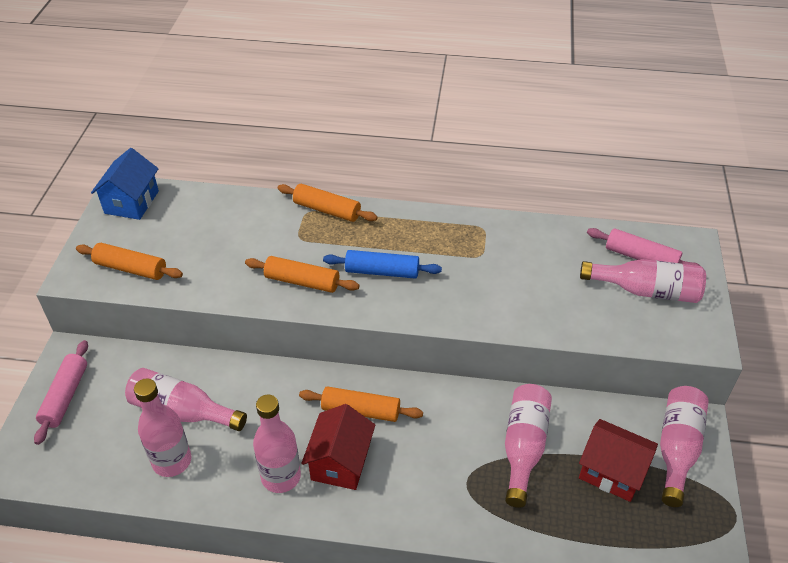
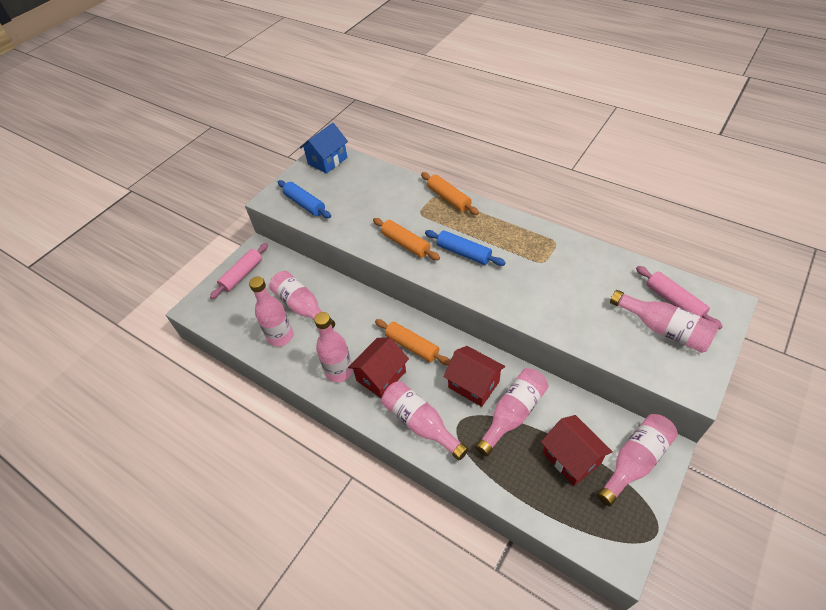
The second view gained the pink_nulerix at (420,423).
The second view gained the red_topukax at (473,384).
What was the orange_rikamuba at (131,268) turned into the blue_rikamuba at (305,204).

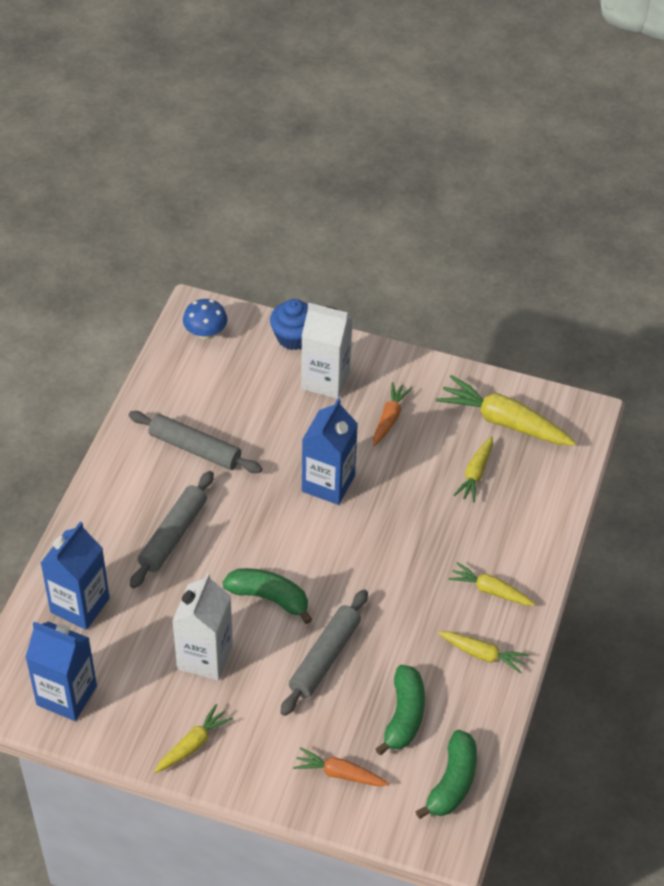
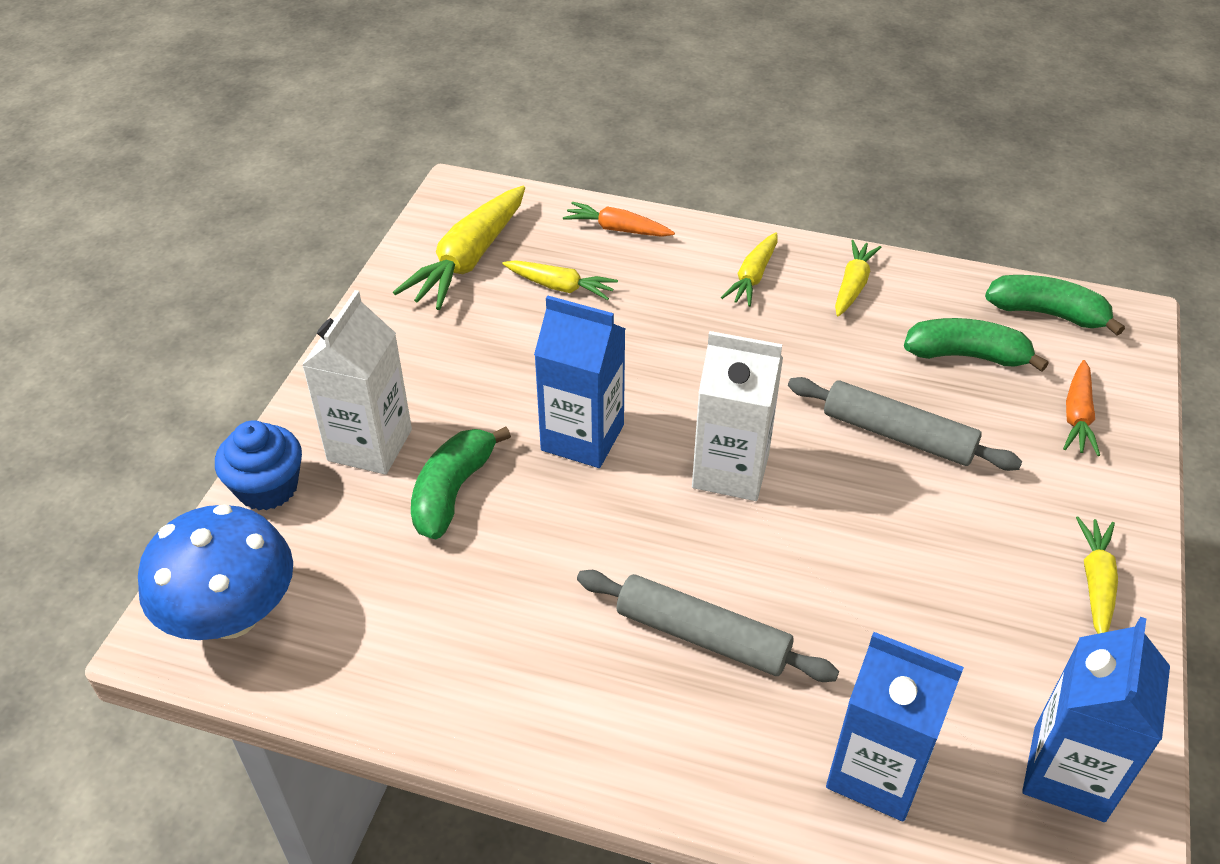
The second view lost the grey_rikamuba at (195,448).
The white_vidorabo ended up elsewhere, having gone from (205,657) to (730,471).
The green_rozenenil ended up elsewhere, having gone from (269,598) to (452,492).
The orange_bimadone ended up elsewhere, having gone from (389,418) to (617,229).
The yellow_bimadone at (193,744) ended up facing another way, 60 degrees clockwise from before.
The size of the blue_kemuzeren at (205,333) changed by a factor of 1.72.

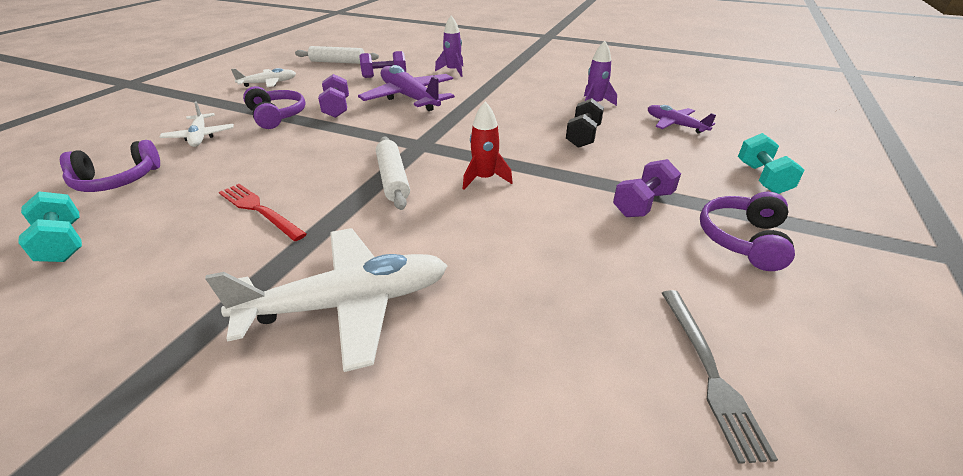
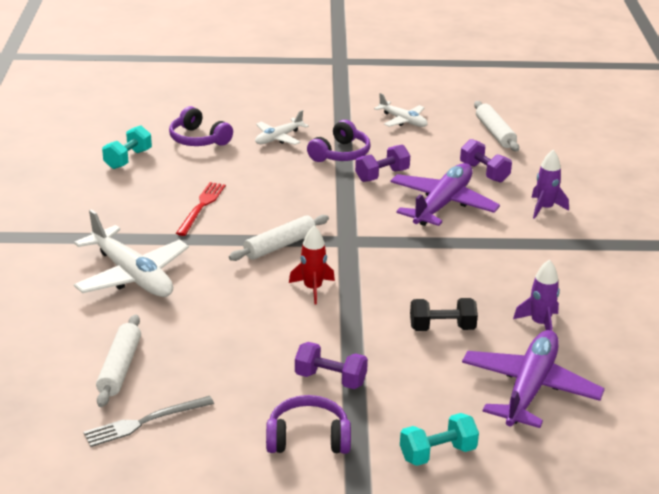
The second view gained the white_rikamuba at (120,368).
The size of the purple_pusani at (675,125) changed by a factor of 1.80.

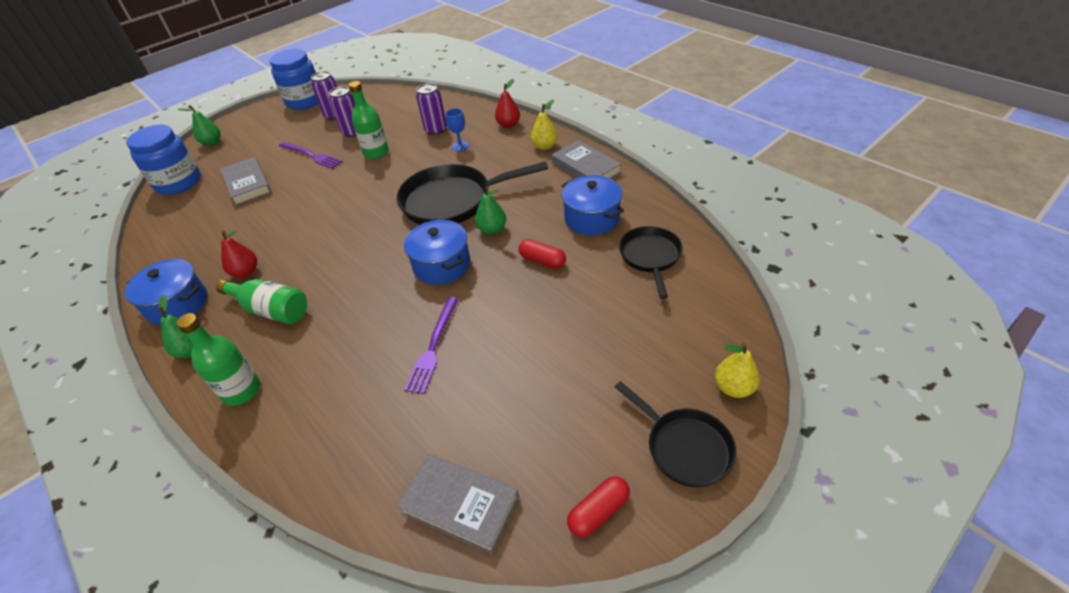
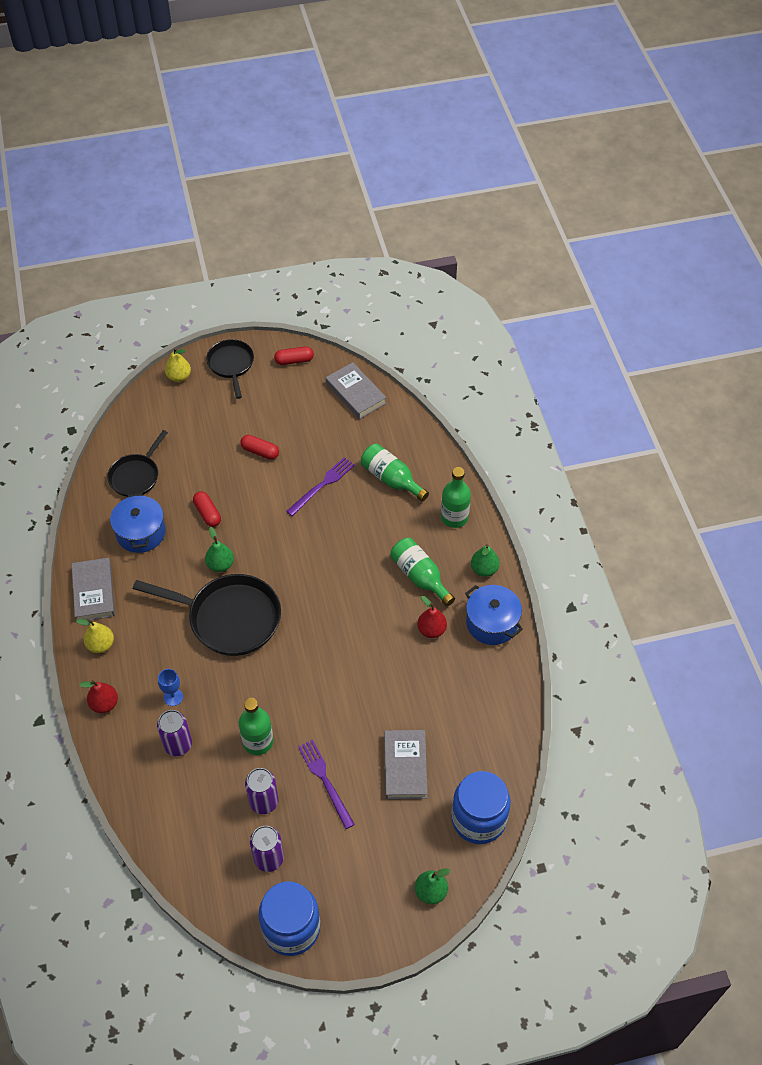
The second view lost the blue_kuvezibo at (441,265).
The second view gained the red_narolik at (260,451).
The second view gained the green_nulerix at (391,479).

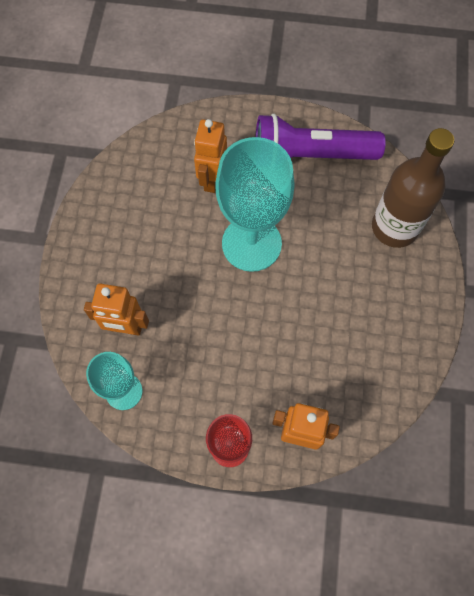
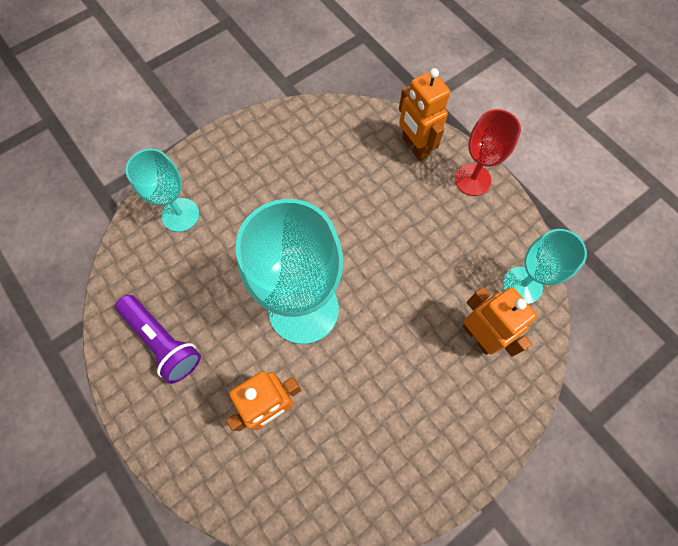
Where the brown_nulerix stood at (394,227), the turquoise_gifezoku came to stand at (180,215).
The size of the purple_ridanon at (310,155) changed by a factor of 0.63.

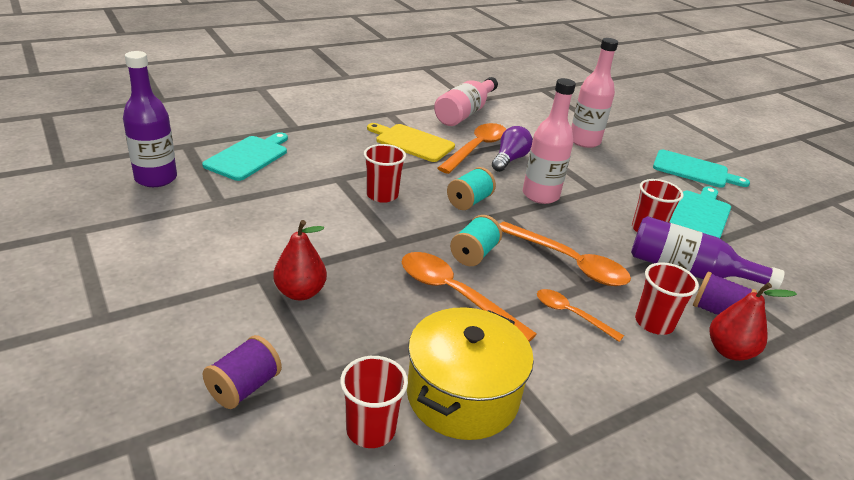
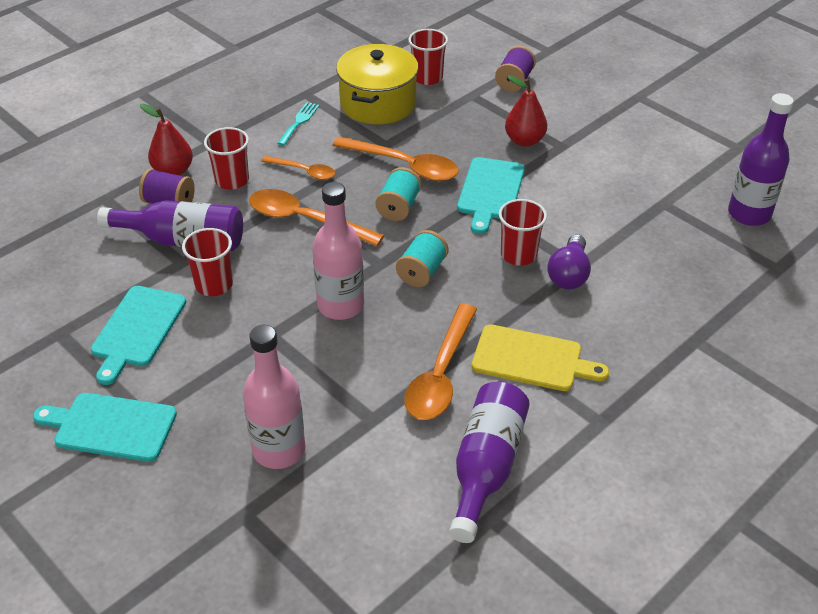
The second view gained the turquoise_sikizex at (299,122).
The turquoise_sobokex ended up elsewhere, having gone from (248,157) to (490,191).
The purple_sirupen ended up elsewhere, having gone from (509,159) to (569,274).
What was the pink_nulerix at (465,113) turned into the purple_nulerix at (486,467).

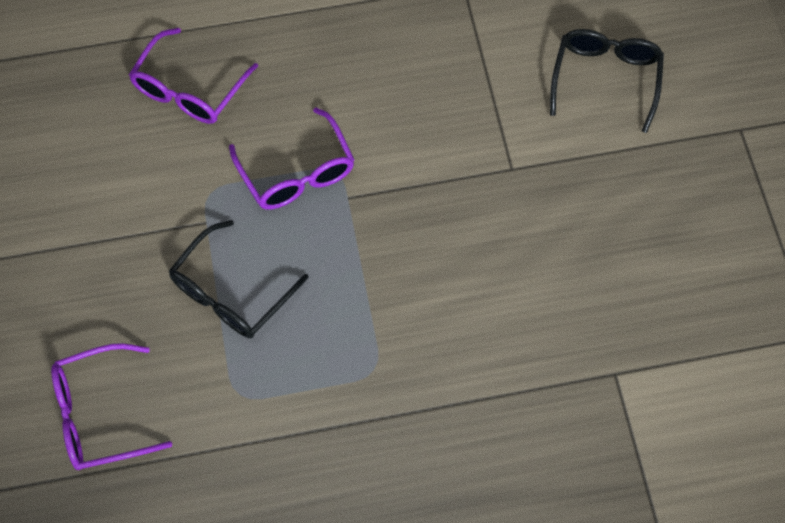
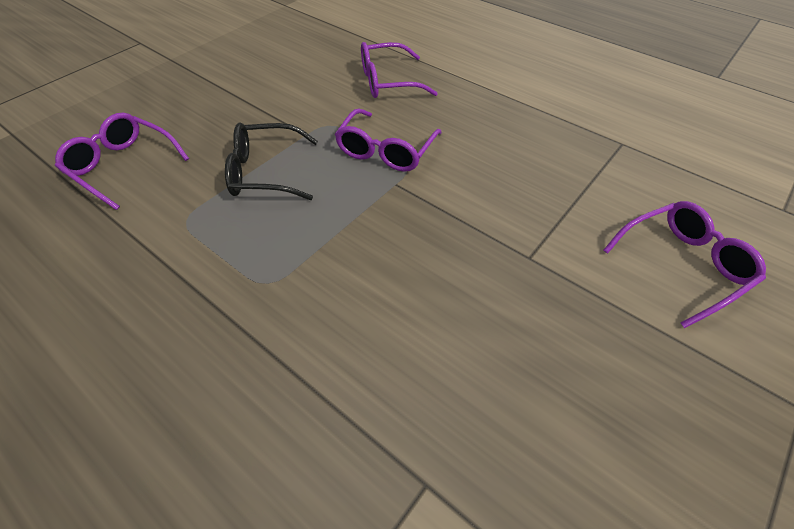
What was the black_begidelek at (605,79) turned into the purple_begidelek at (682,266).

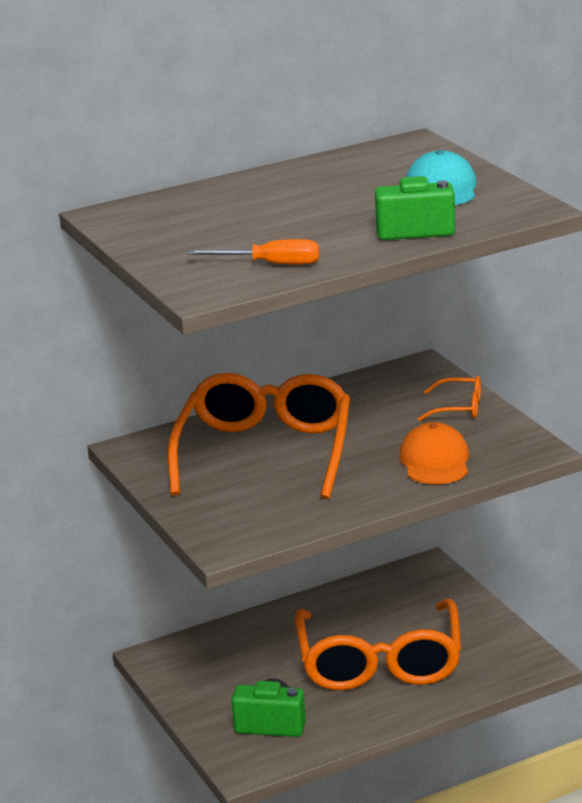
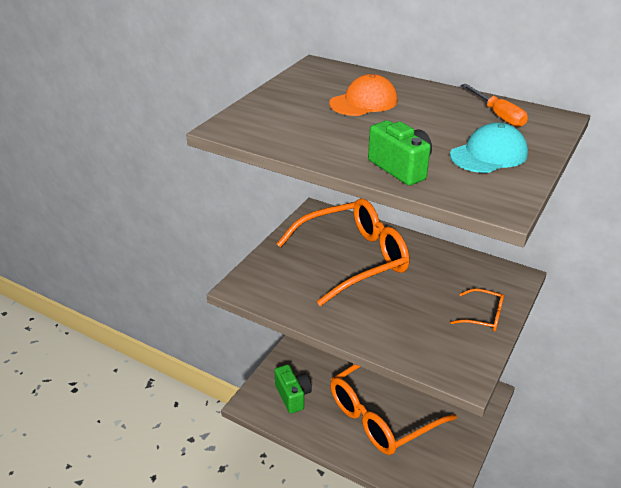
The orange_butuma ended up elsewhere, having gone from (271,264) to (498,115).
The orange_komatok ended up elsewhere, having gone from (435,461) to (364,102).
The orange_begidelek at (458,408) ended up facing another way, 45 degrees counterclockwise from before.

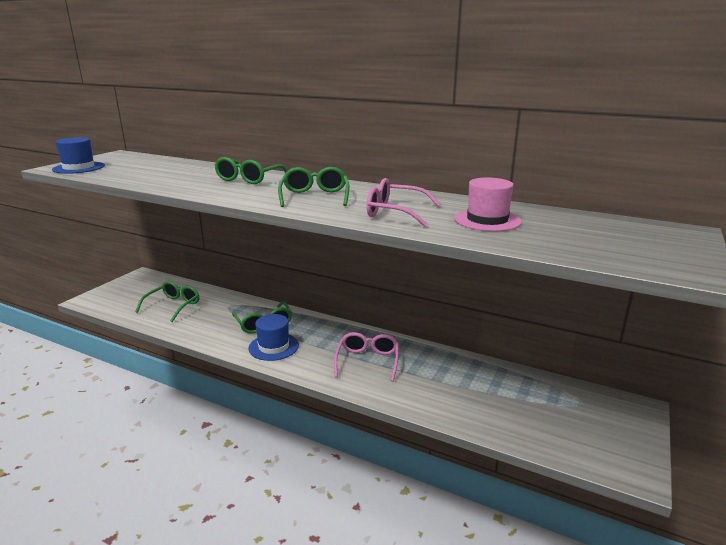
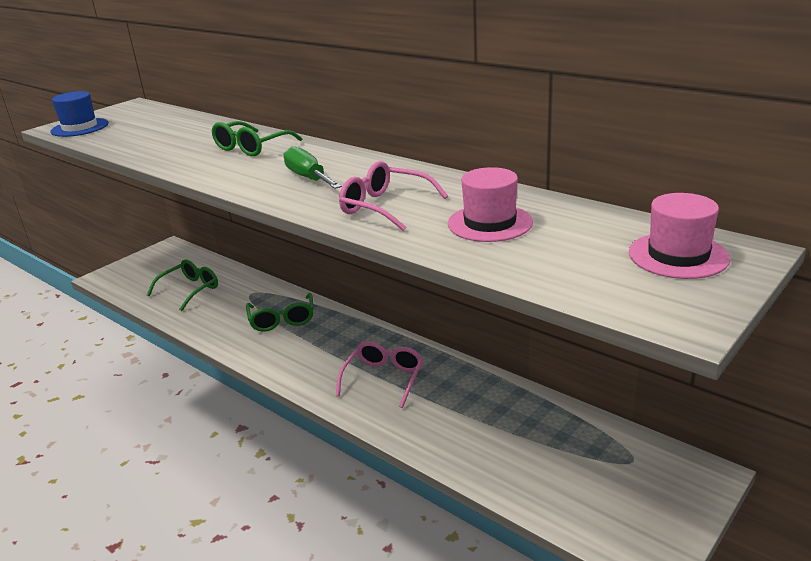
The second view lost the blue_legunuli at (273,347).
The second view gained the pink_legunuli at (678,255).
Where the green_begidelek stood at (314,196), the green_butuma came to stand at (308,178).

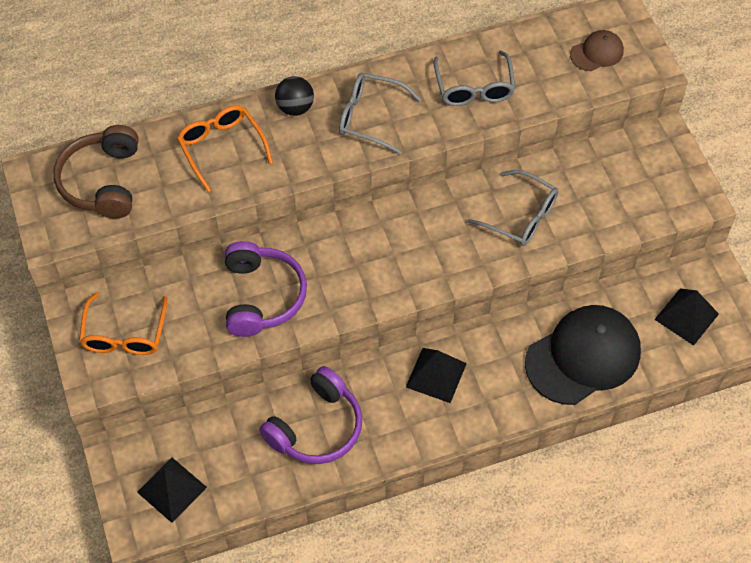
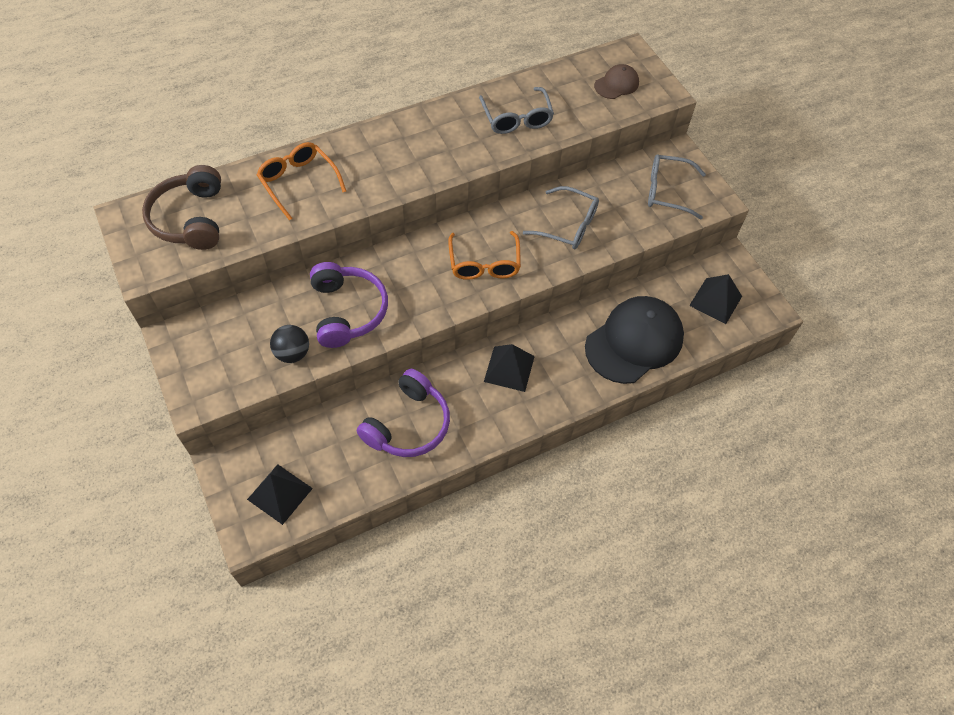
The orange_begidelek ended up elsewhere, having gone from (124,334) to (484,264).
The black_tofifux ended up elsewhere, having gone from (295,107) to (292,353).
The grey_begidelek ended up elsewhere, having gone from (370,117) to (667,191).

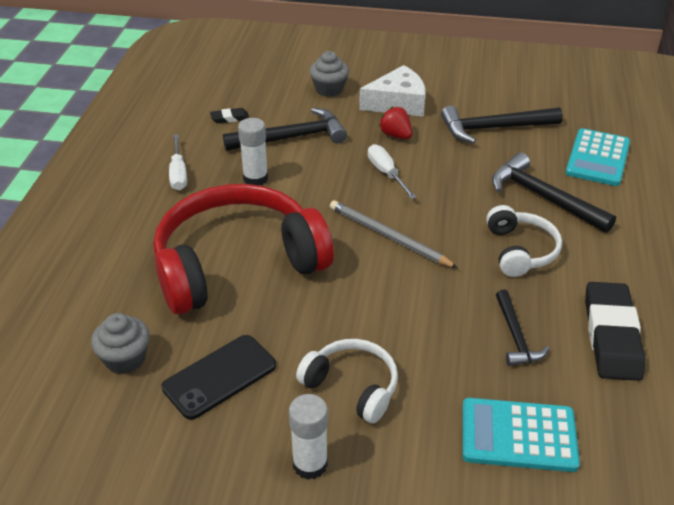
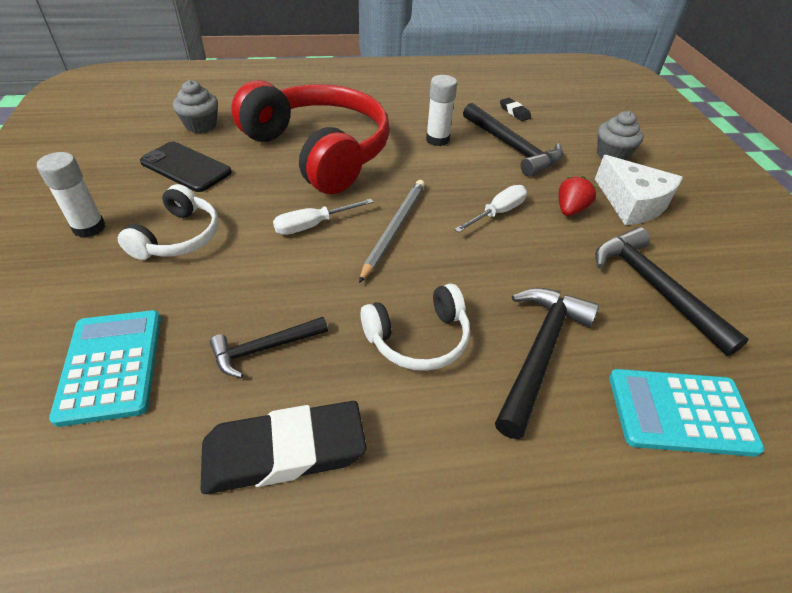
The white_butuma ended up elsewhere, having gone from (178,173) to (313,225).

